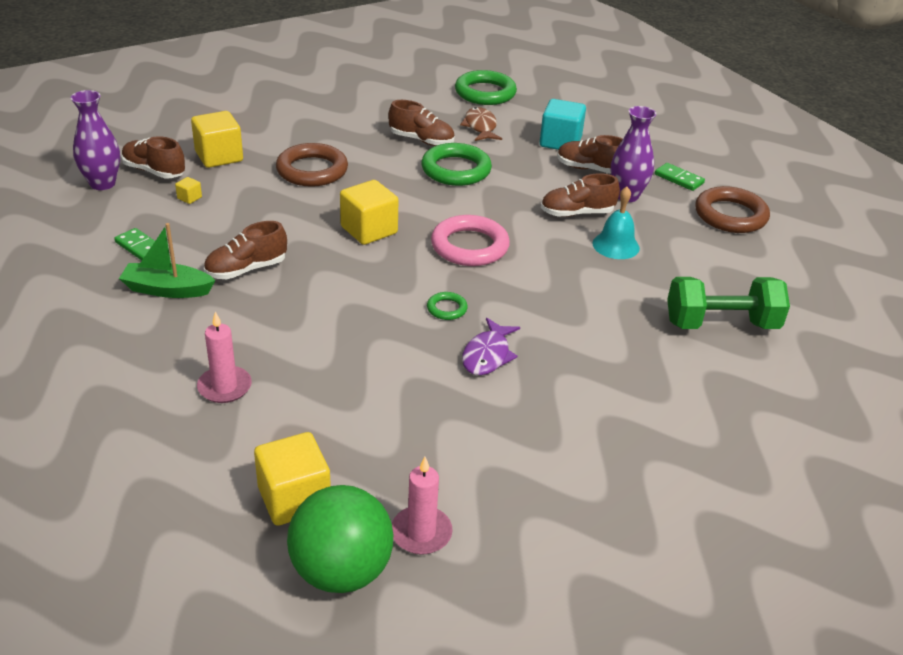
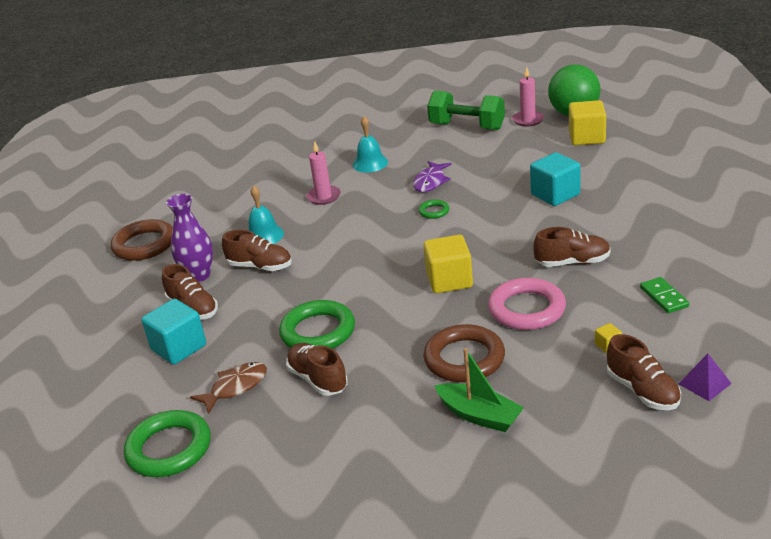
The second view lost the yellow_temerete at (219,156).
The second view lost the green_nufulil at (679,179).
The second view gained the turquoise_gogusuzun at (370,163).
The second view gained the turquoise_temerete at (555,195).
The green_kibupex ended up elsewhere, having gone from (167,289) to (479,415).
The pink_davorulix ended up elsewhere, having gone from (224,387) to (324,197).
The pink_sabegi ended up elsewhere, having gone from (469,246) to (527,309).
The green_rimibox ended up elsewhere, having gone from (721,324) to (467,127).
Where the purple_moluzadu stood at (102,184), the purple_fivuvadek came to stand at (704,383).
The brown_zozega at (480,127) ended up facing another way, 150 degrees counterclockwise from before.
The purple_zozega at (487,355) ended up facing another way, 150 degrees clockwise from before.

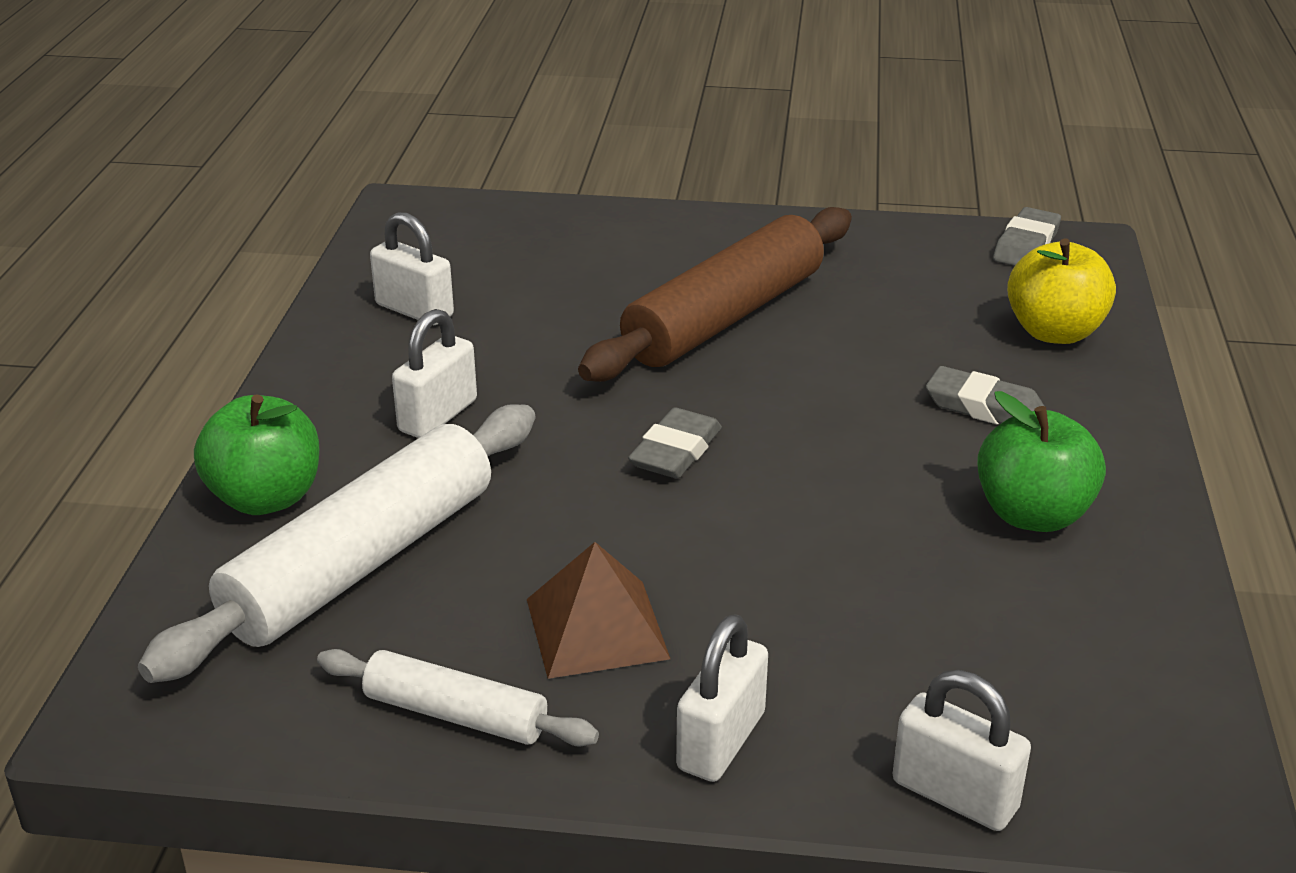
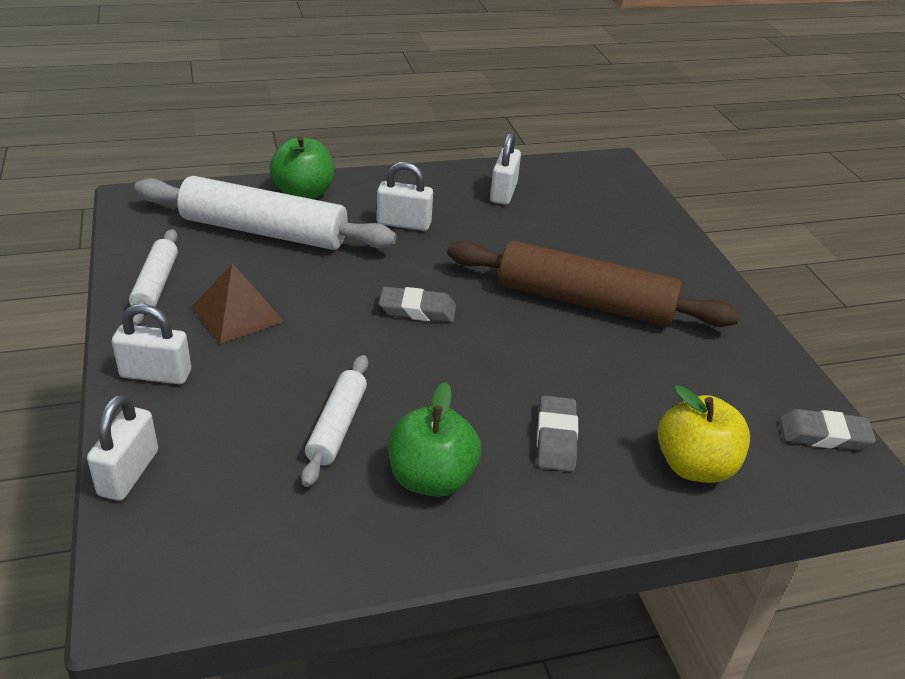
The second view gained the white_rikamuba at (337,426).

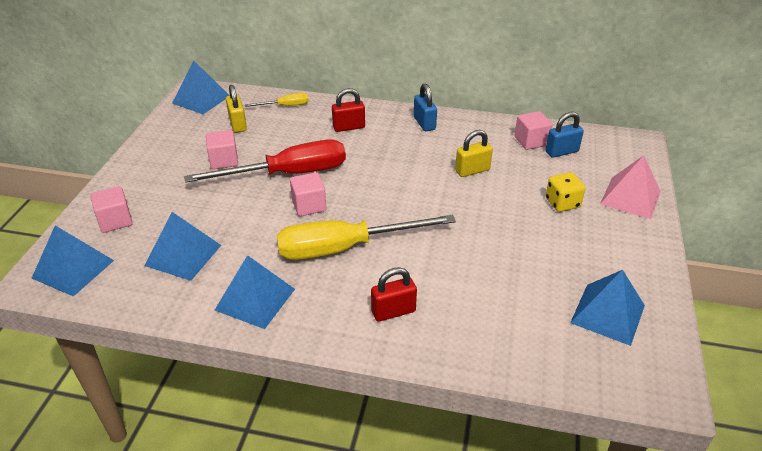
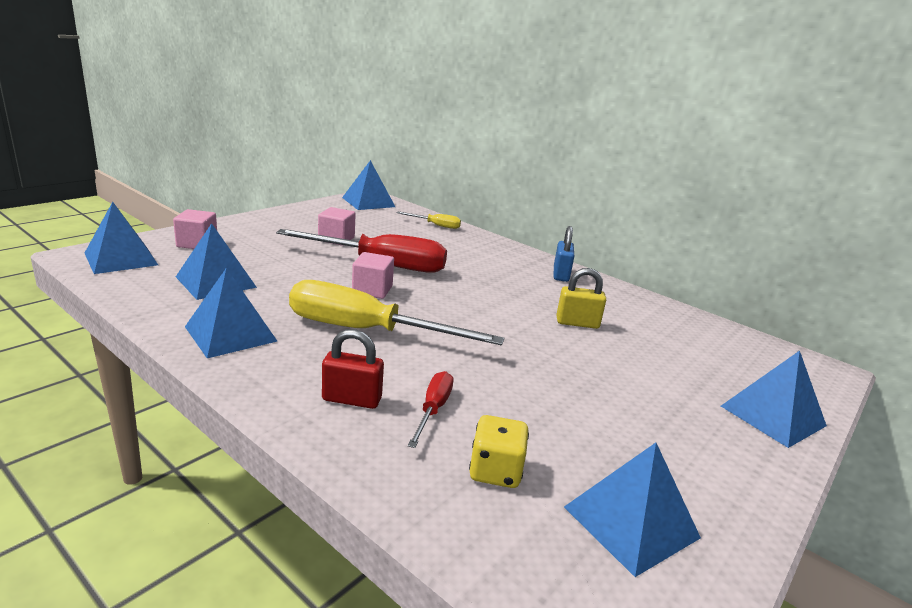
The second view lost the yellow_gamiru at (238,124).
The second view lost the red_gamiru at (349,127).
The second view lost the pink_temerete at (531,141).
The second view lost the blue_gamiru at (561,152).
The second view gained the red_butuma at (433,410).
The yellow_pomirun ended up elsewhere, having gone from (562,203) to (495,471).
What was the pink_fivuvadek at (630,197) turned into the blue_fivuvadek at (772,415).

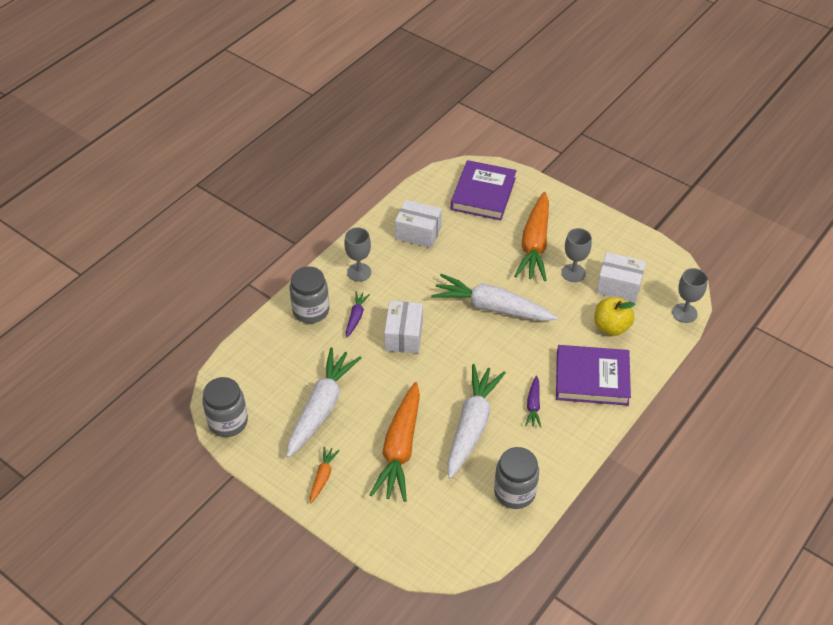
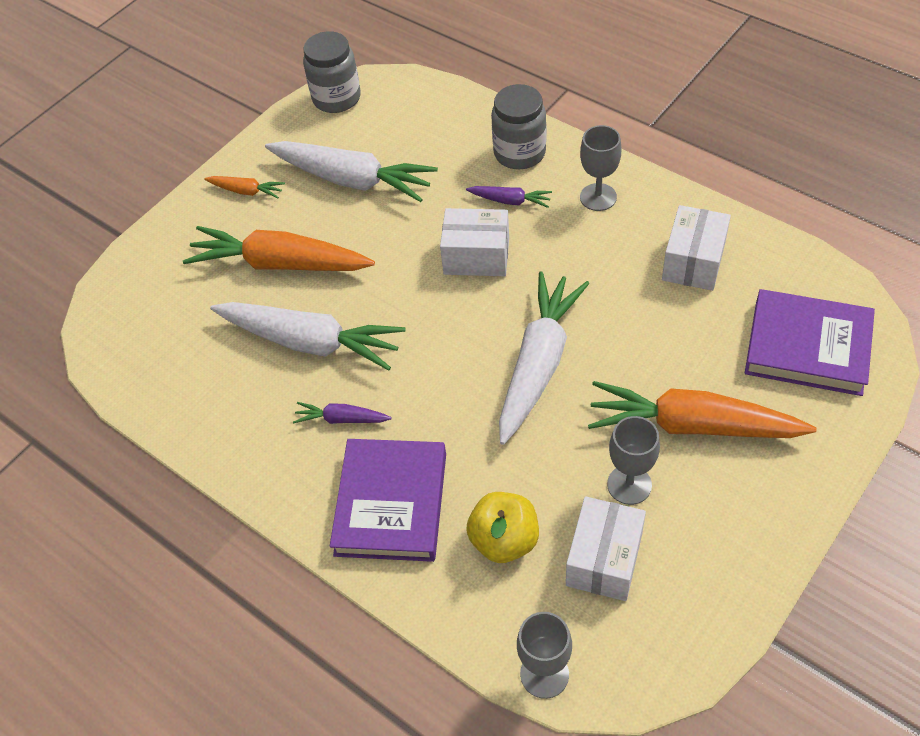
The second view lost the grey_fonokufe at (514,492).

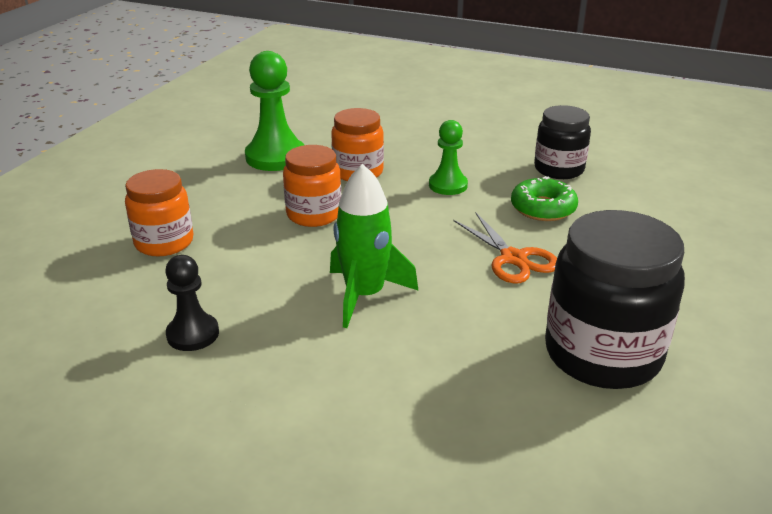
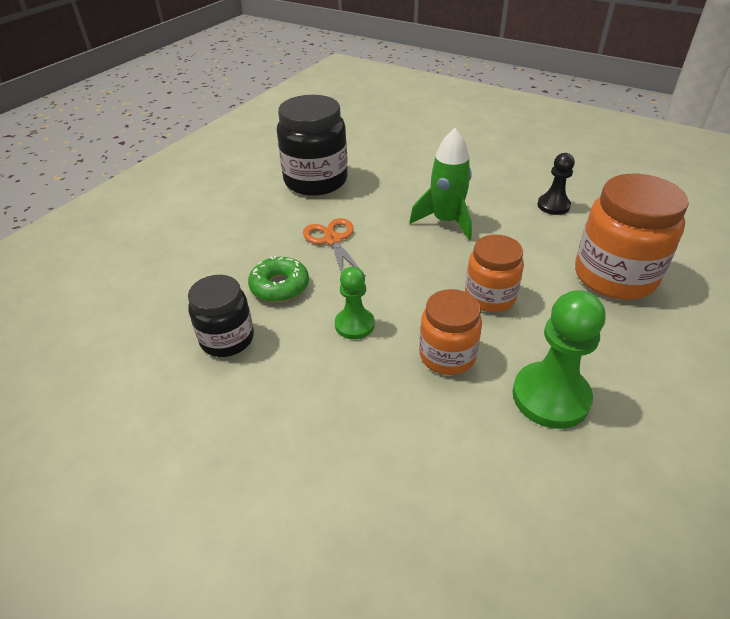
The size of the orange_fonokufe at (164,242) changed by a factor of 1.63.

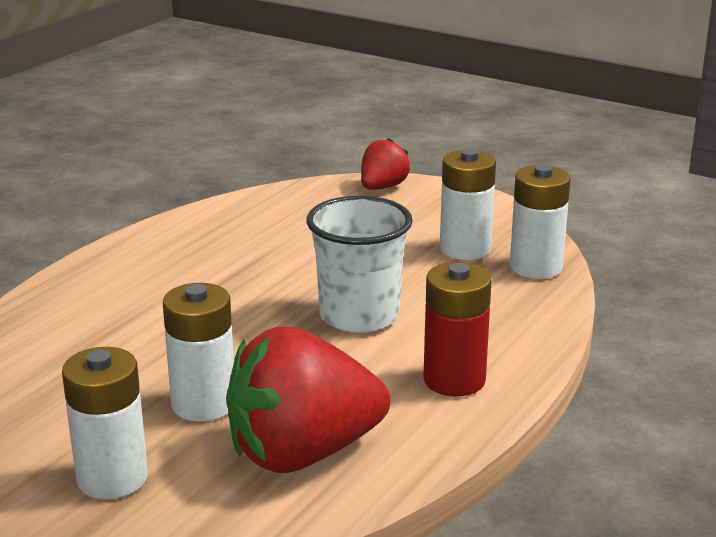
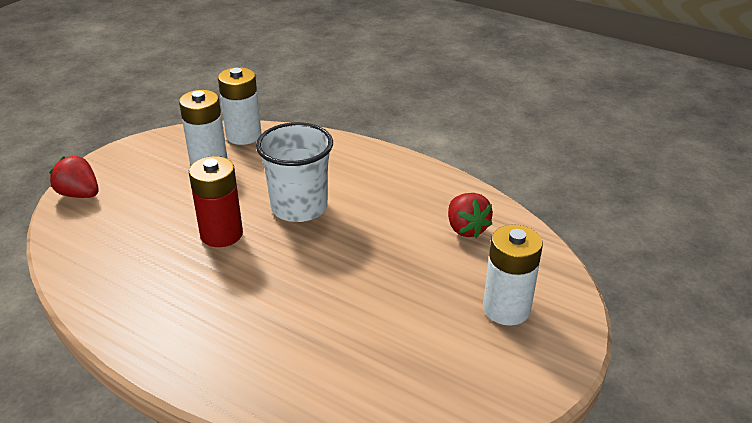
The second view lost the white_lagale at (203,404).
The red_lagale ended up elsewhere, having gone from (454,380) to (221,234).
The size of the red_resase at (303,453) changed by a factor of 0.52.

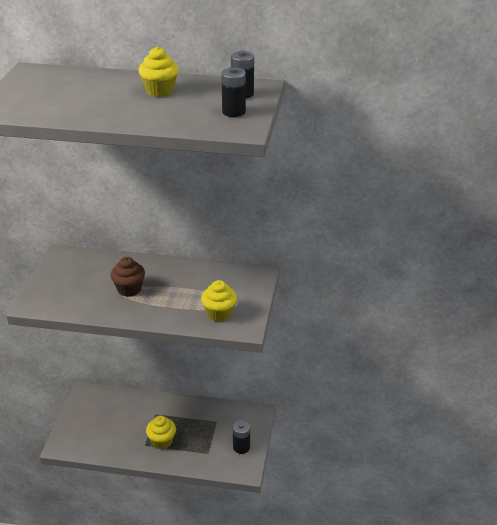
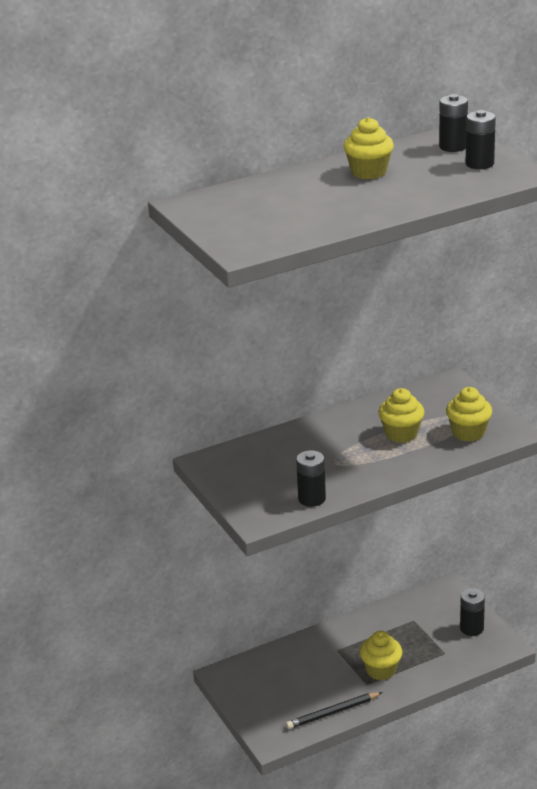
The second view lost the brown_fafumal at (129,289).
The second view gained the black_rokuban at (332,713).
The second view gained the black_lagale at (312,499).
The second view gained the yellow_fafumal at (401,434).

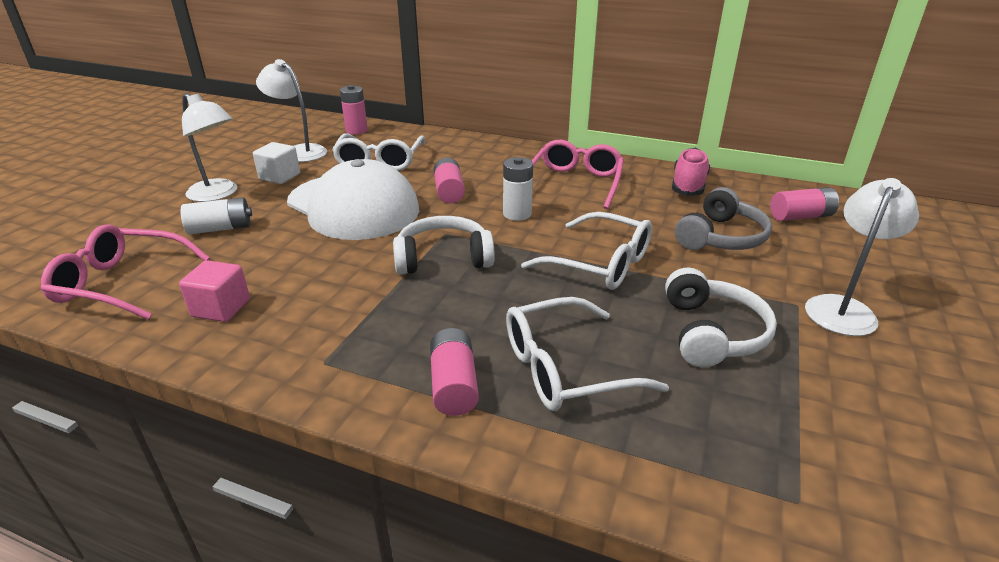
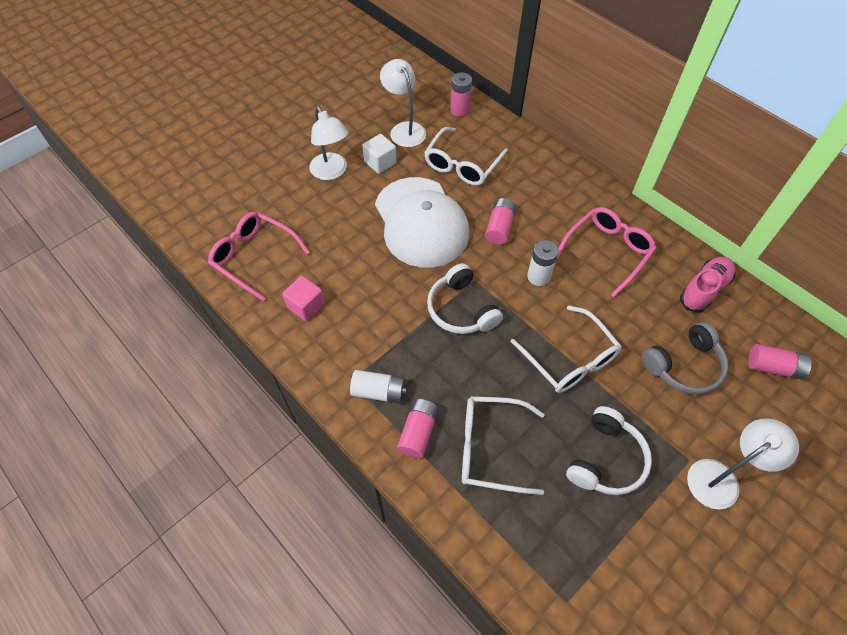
The white_lagale ended up elsewhere, having gone from (220,228) to (379,392).
The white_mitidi at (443,258) ended up facing another way, 135 degrees counterclockwise from before.

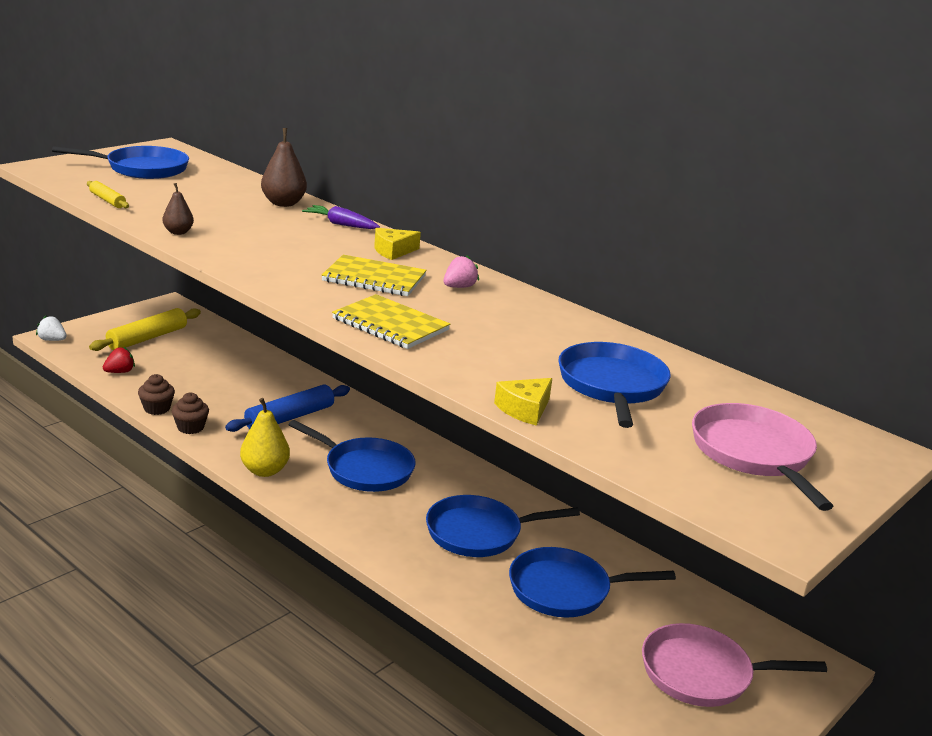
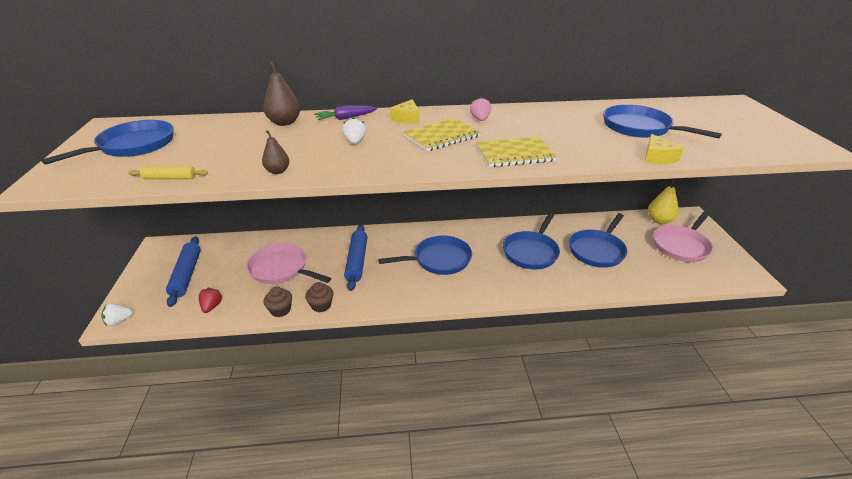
The second view gained the white_resase at (355,142).
The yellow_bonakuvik ended up elsewhere, having gone from (264,471) to (659,220).
The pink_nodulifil ended up elsewhere, having gone from (754,454) to (281,269).
What was the yellow_rikamuba at (147,338) turned into the blue_rikamuba at (186,275).

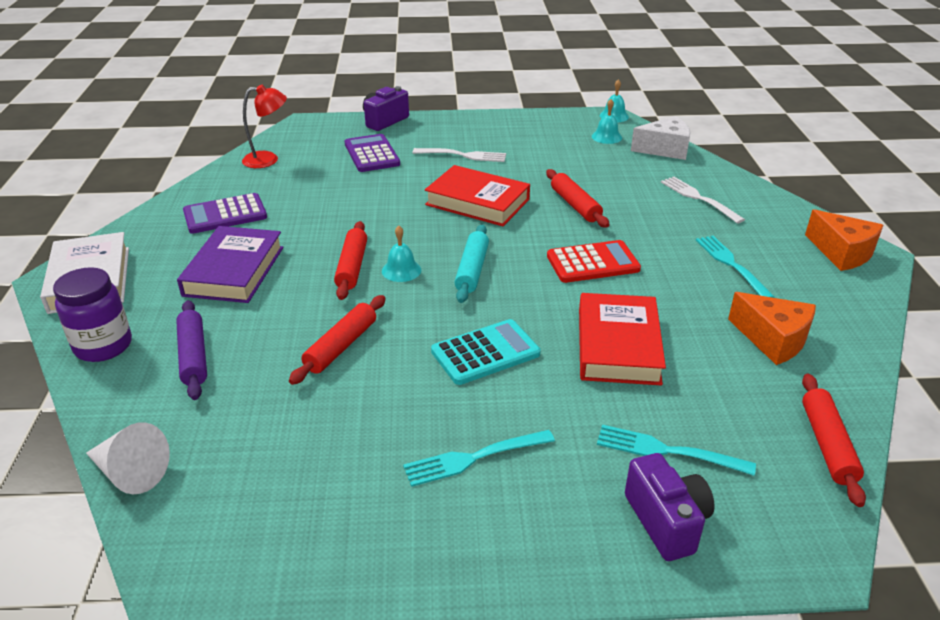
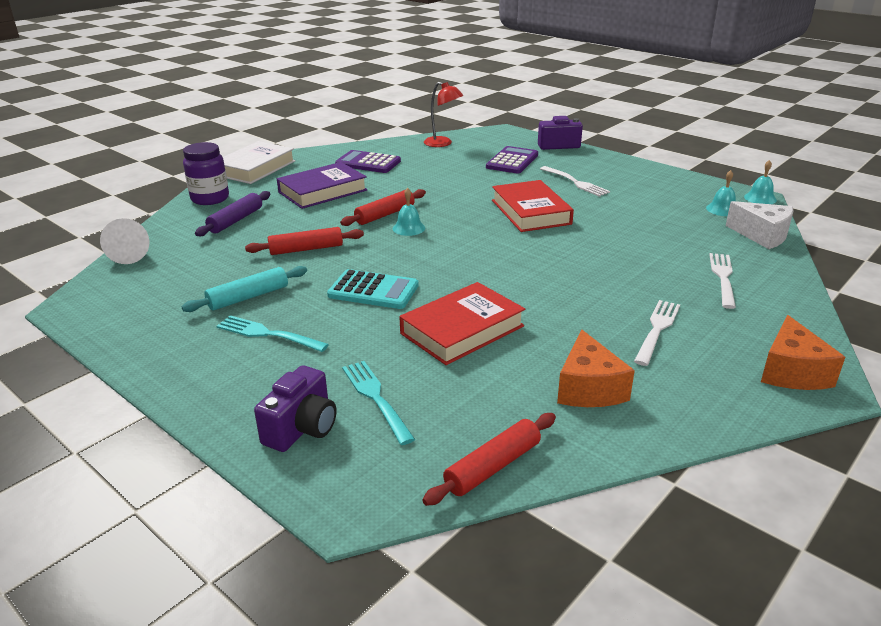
The second view lost the red_rikamuba at (575,205).
The second view lost the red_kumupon at (593,263).
The turquoise_rikamuba ended up elsewhere, having gone from (472,270) to (248,297).
What was the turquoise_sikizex at (732,265) turned into the white_sikizex at (657,330).

